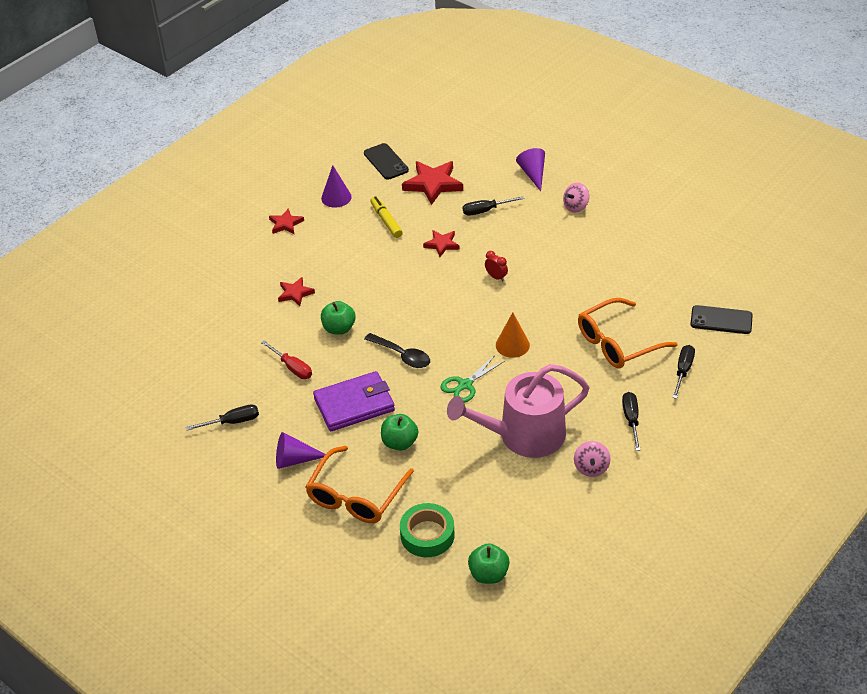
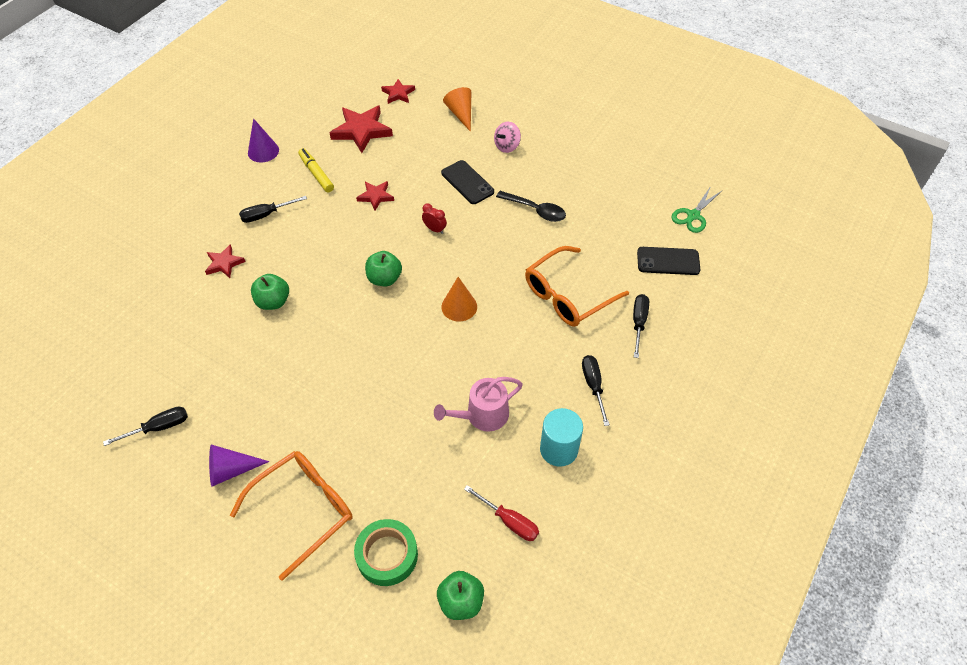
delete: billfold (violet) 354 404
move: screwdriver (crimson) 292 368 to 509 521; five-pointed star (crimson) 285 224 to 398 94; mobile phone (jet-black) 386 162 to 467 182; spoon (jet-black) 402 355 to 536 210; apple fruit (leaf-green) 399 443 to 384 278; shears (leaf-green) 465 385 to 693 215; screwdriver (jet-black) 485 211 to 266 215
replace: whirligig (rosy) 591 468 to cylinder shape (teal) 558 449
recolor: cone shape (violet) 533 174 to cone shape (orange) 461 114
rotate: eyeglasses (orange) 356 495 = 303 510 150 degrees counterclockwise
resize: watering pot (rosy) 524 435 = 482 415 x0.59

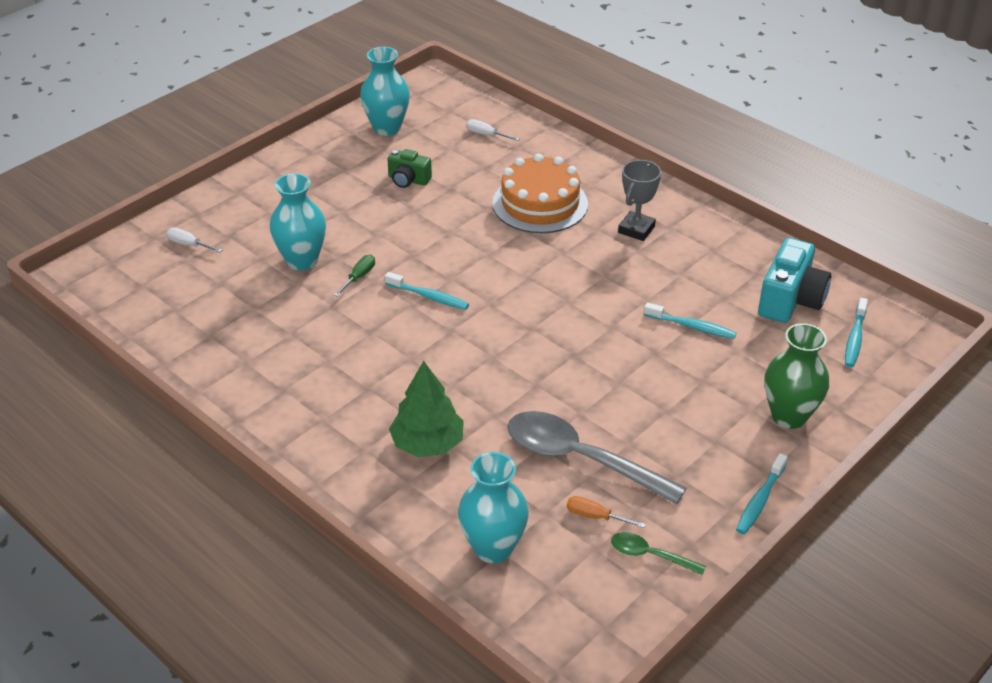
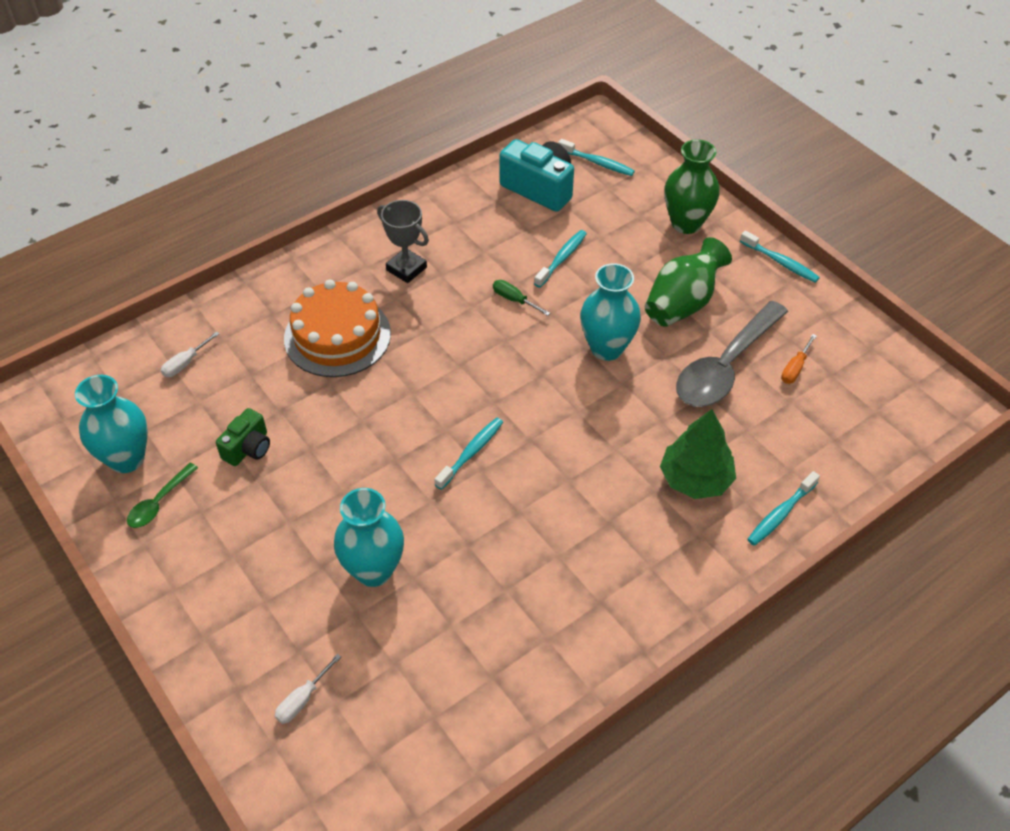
insert: tall vase (leaf-green) 682 303; toothbrush (teal) 780 514
move: screwdriver (leaf-green) 359 277 to 514 300; tall vase (teal) 493 548 to 607 348; spoon (leaf-green) 650 555 to 159 502

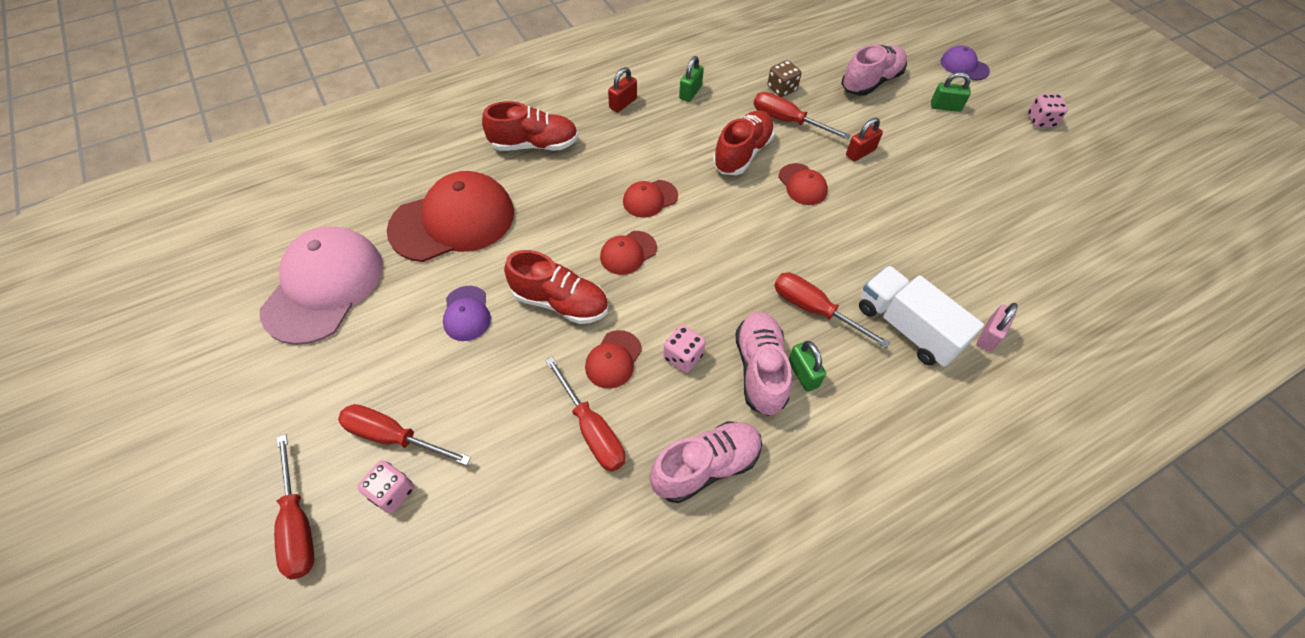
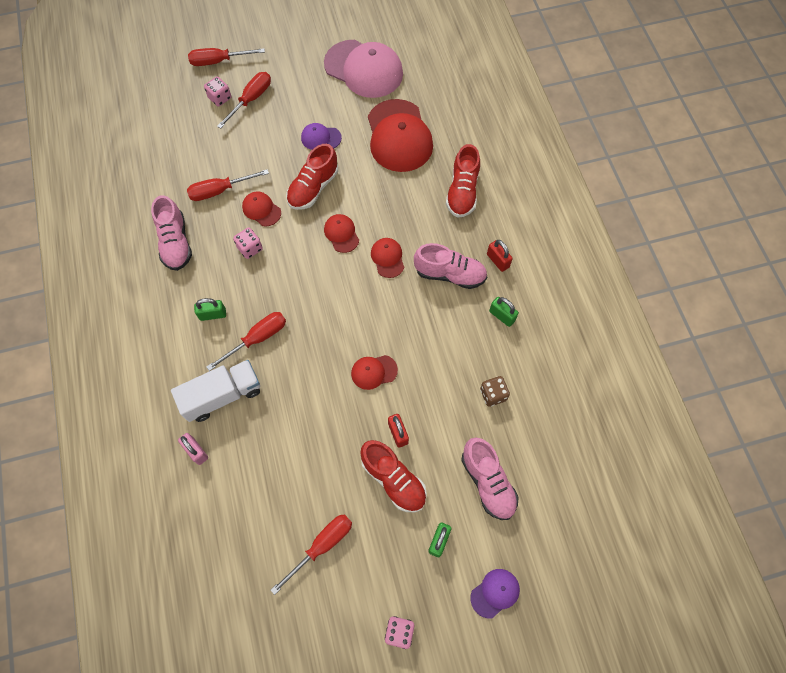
move: sneaker (crimson) 742 153 to 393 479; sneaker (rosy) 760 369 to 450 274; screwdriver (crimson) 787 121 to 322 545

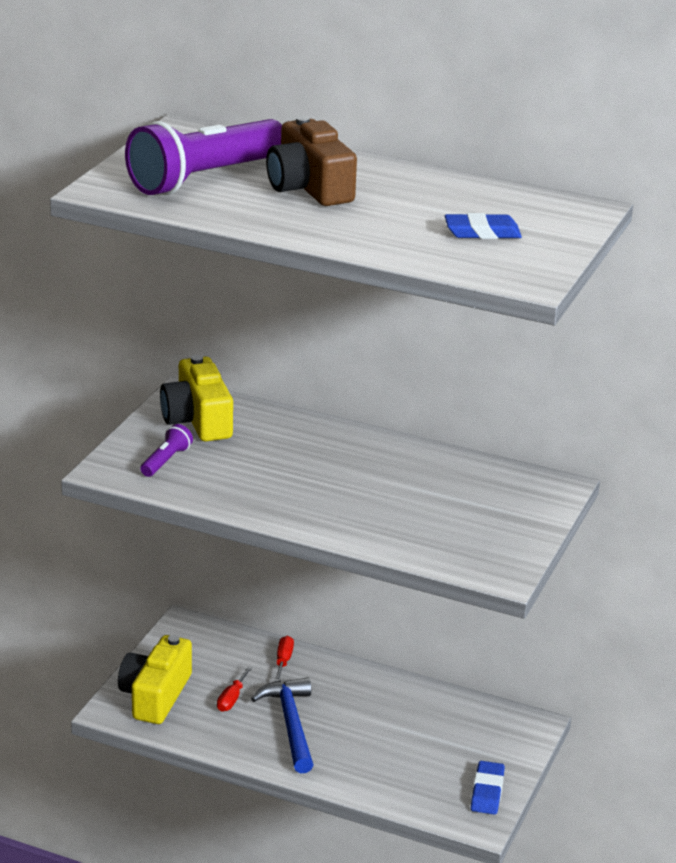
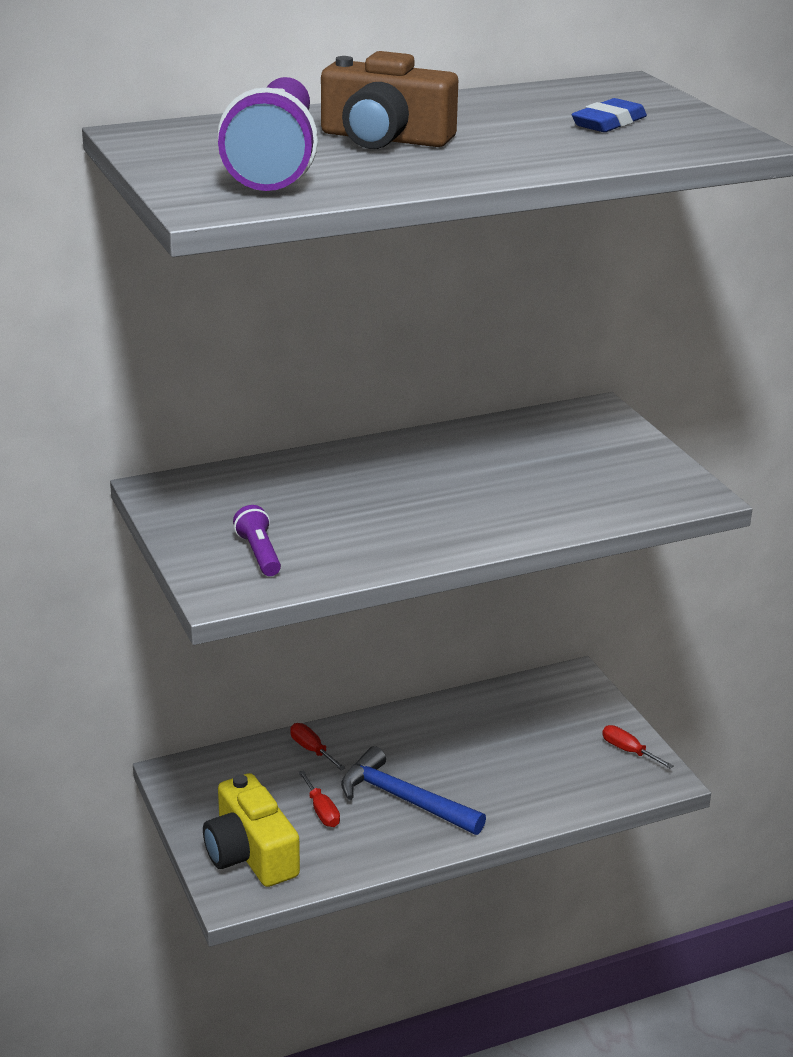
delete: compact camera (bright yellow) 198 419
replace: pencil eraser (cobalt) 487 791 to screwdriver (crimson) 628 751

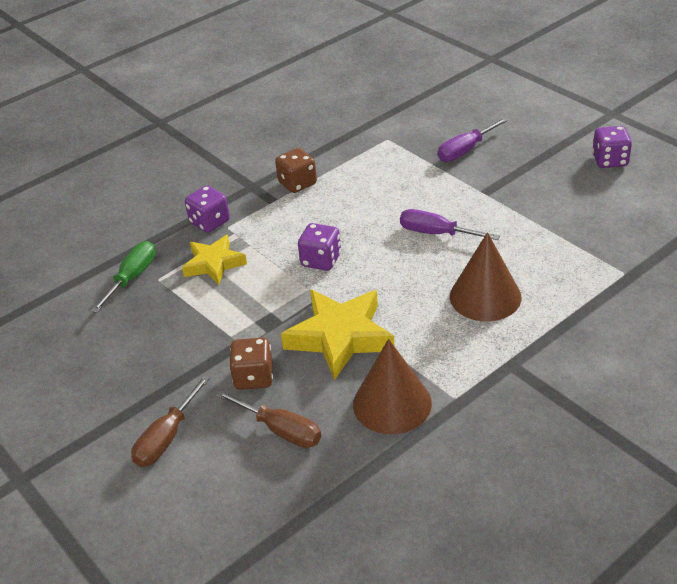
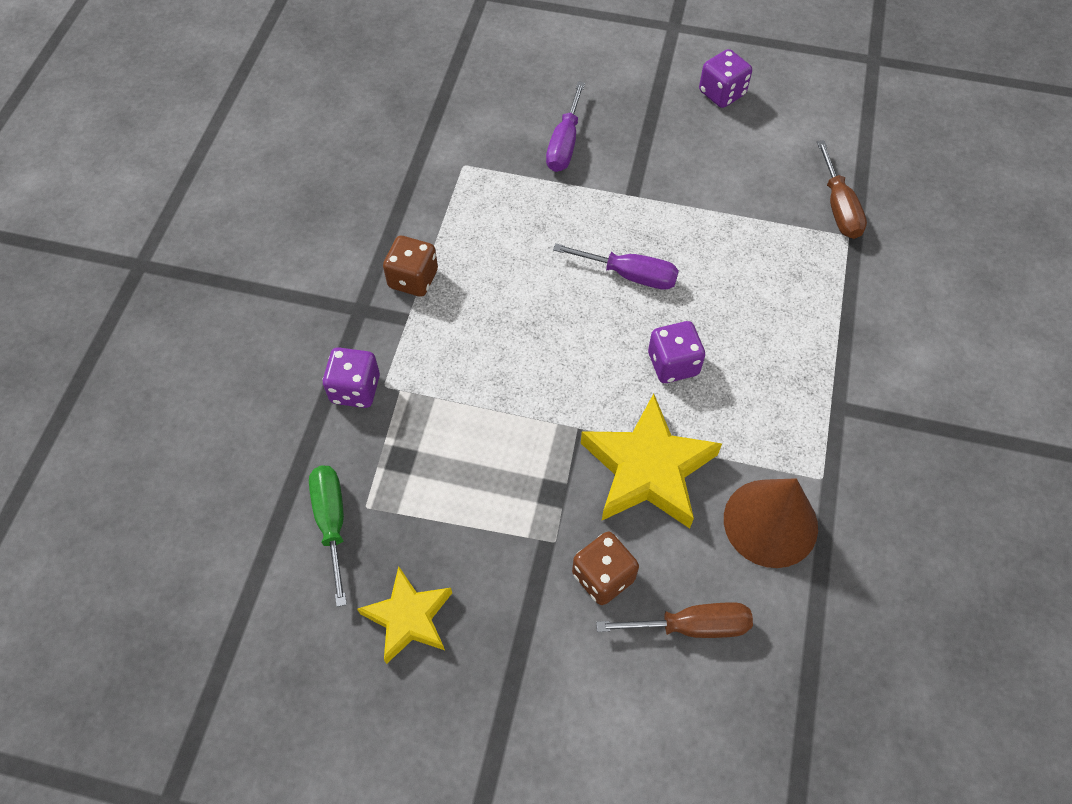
delete: cone shape (brown) 485 296
move: screwdriver (brown) 167 438 to 838 207; five-pointed star (bright yellow) 214 264 to 408 618; game die (violet) 321 260 to 673 364
rotate: screwdriver (violet) 436 233 = 630 275 150 degrees counterclockwise

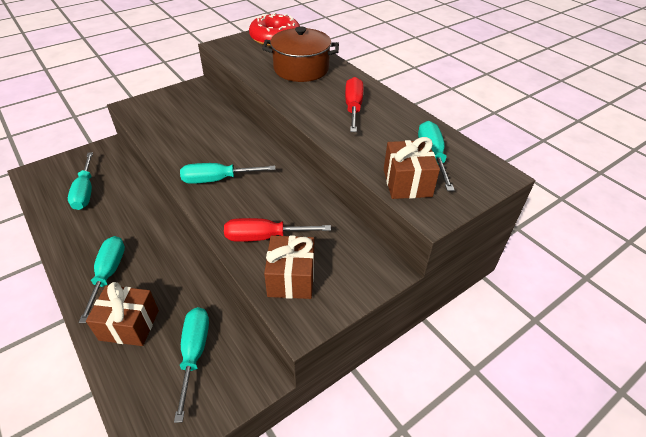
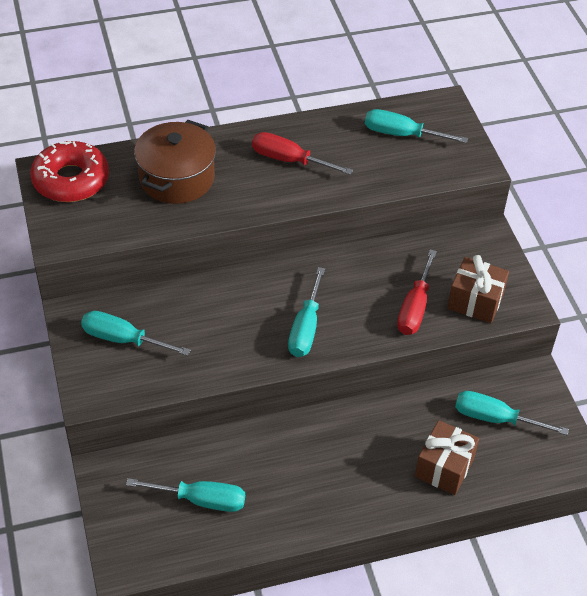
delete: gift (brown) 407 183
move: screwdriver (teal) 108 274 to 123 339

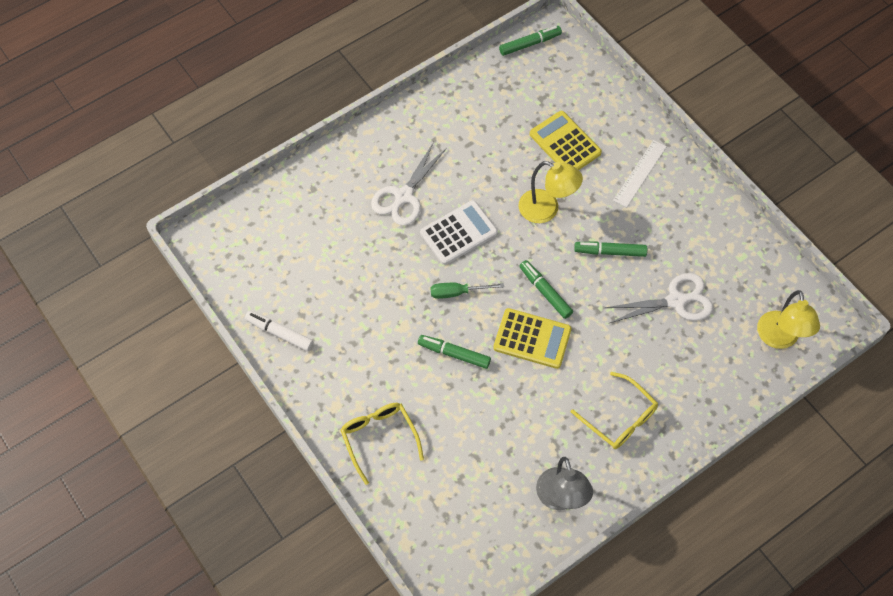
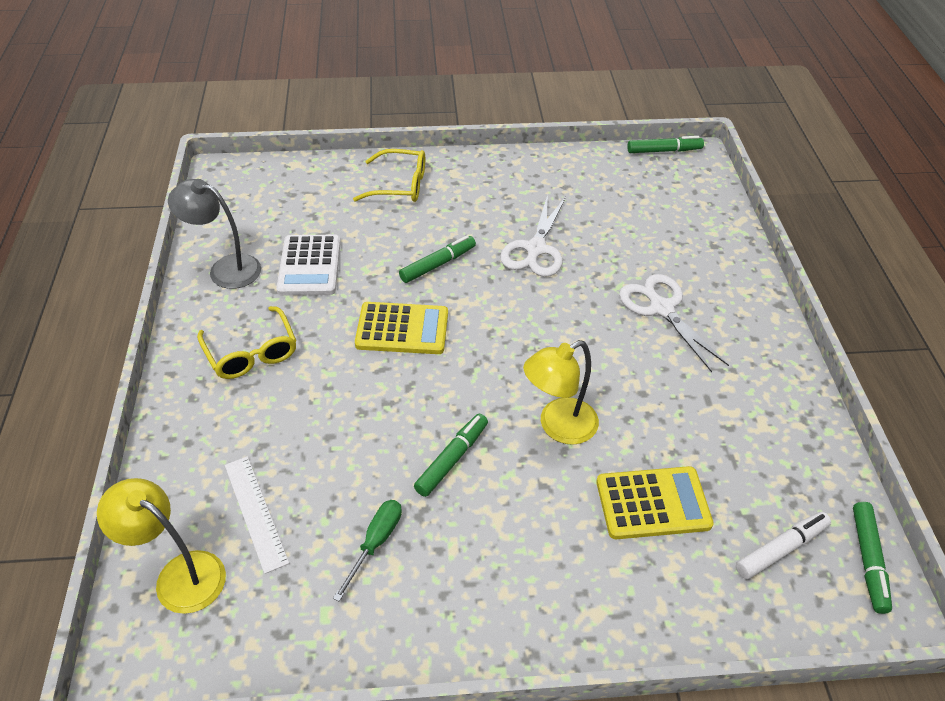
move: felt pen (snow-white) 279 333 to 781 549; adding machine (snow-white) 458 233 to 309 266; screwdriver (leaf-green) 457 292 to 375 543; felt pen (leaf-green) 545 292 to 664 151; shears (snow-white) 676 301 to 535 249; ruler (snow-white) 640 173 to 255 512
rotate: adding machine (bright yellow) 532 338 = 402 329 135 degrees counterclockwise; eyeglasses (bright yellow) 619 418 = 251 352 105 degrees counterclockwise

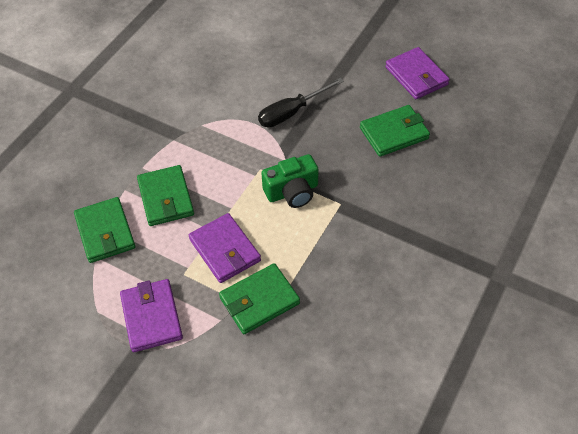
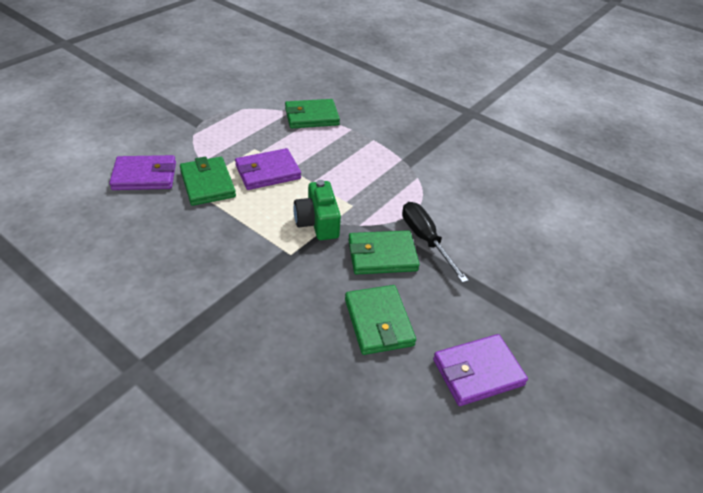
move: billfold (violet) 151 317 to 145 176; billfold (leaf-green) 165 198 to 382 255

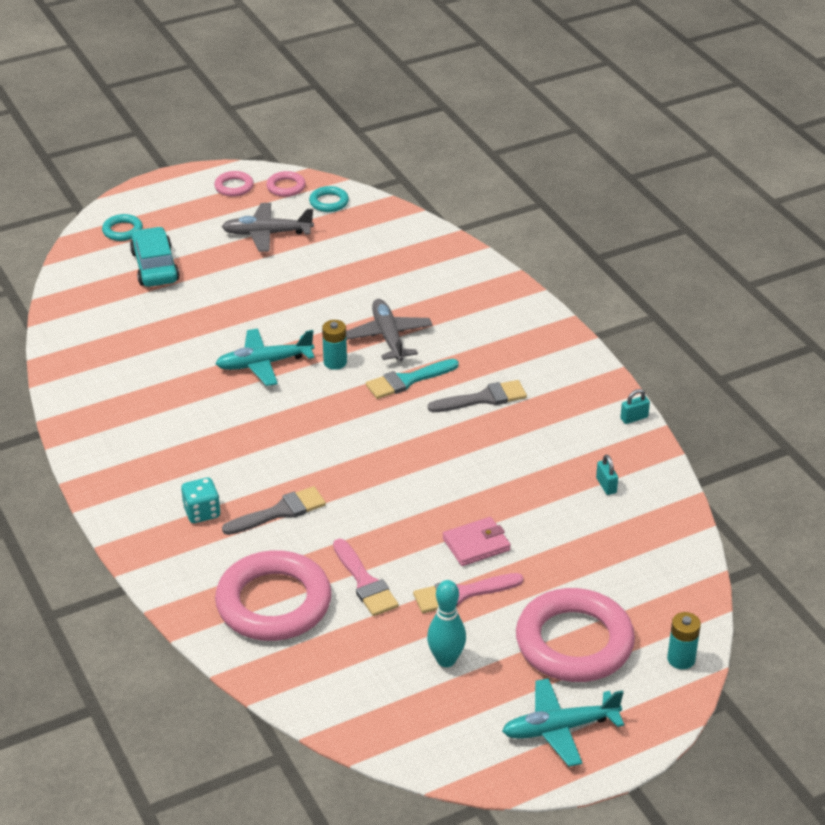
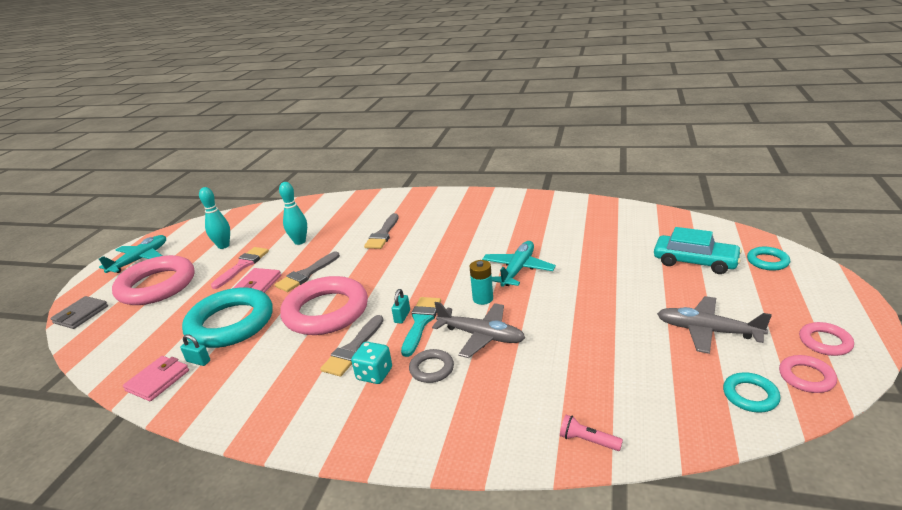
insert: billfold (rosy) 158 380; ring (teal) 230 323; paint brush (gray) 306 274; ring (gray) 431 369; torch (rosy) 588 440
move: game die (teal) 202 512 to 374 374; ring (rosy) 274 603 to 326 311; padlock (teal) 634 418 to 402 316
replace: paint brush (rosy) 365 582 to skittle (teal) 300 242; battery (teal) 681 659 to billfold (gray) 81 315
rotate: aeroplane (gray) 267 234 = 708 331 105 degrees counterclockwise

